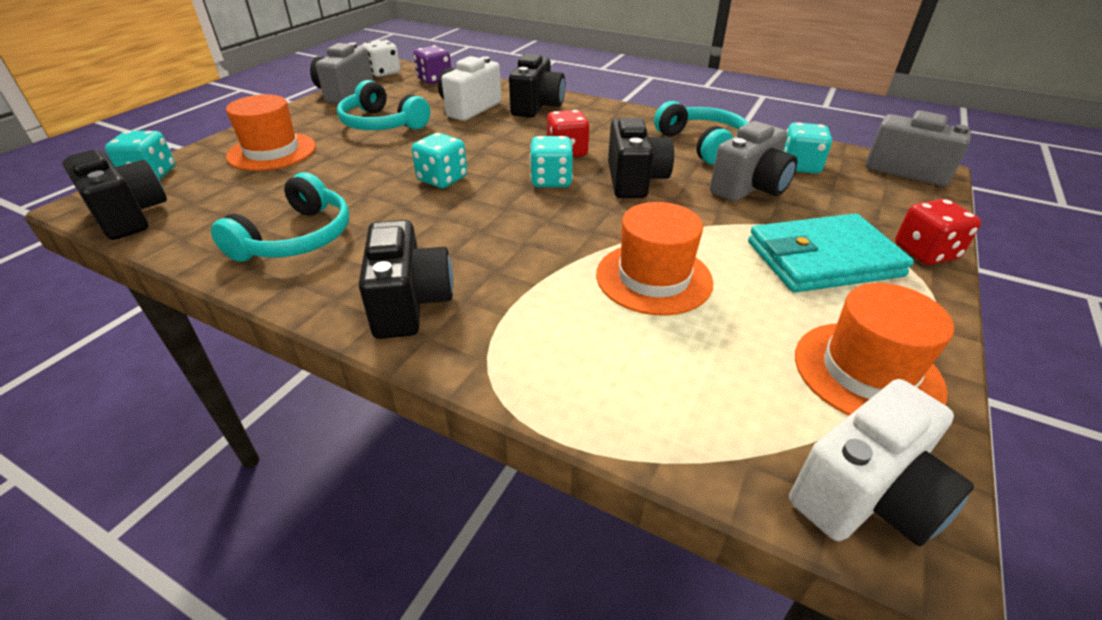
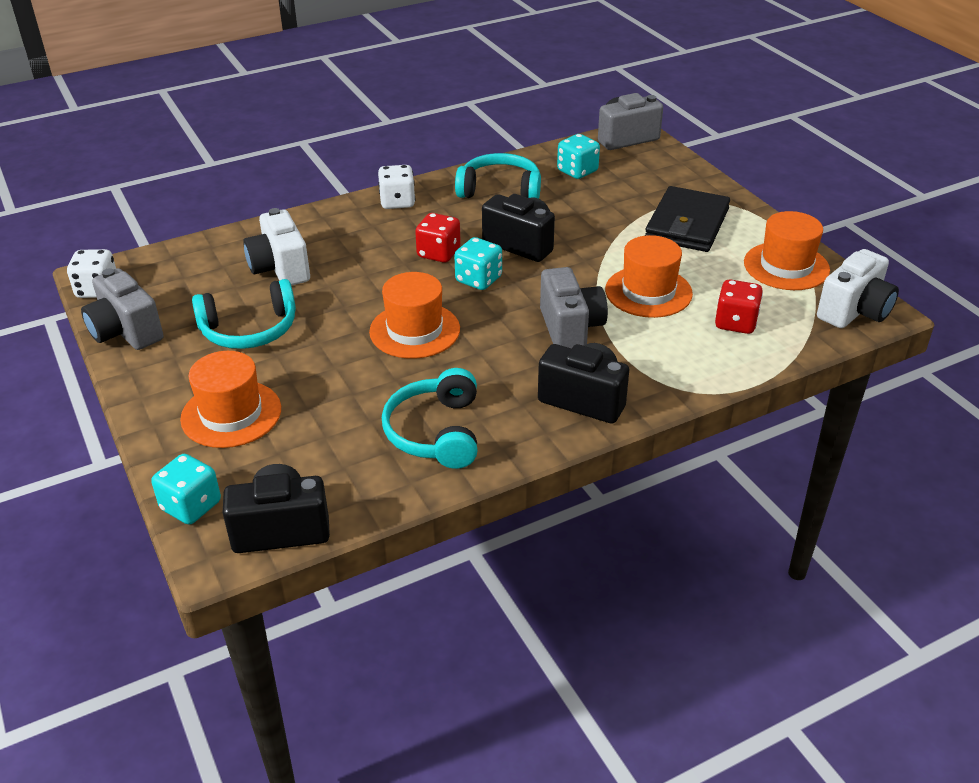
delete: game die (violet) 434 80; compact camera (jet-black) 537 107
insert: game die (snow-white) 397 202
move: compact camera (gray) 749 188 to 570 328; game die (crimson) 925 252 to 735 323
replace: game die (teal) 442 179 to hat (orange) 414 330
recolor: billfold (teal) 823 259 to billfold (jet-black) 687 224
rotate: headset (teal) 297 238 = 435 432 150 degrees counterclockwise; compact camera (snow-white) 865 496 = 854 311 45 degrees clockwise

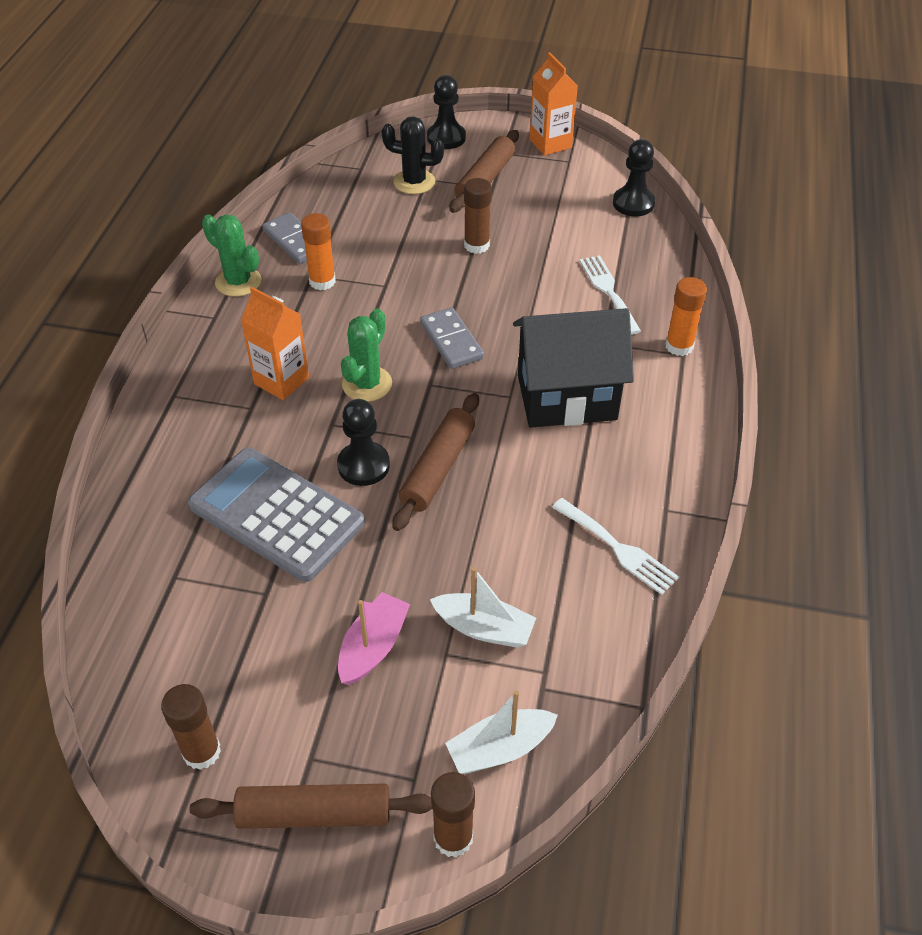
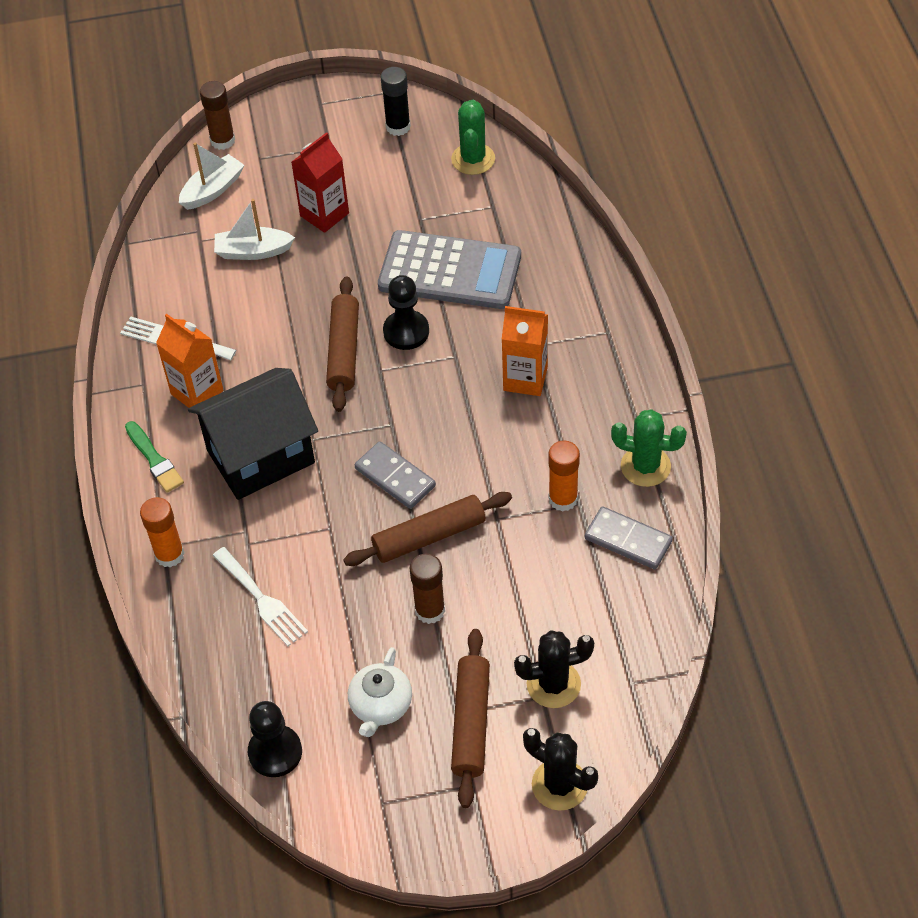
insert: paint brush (leaf-green) 154 459; tea pot (snow-white) 380 705
move: pastry roller (brown) 314 813 to 429 536; cactus (leaf-green) 367 384 to 473 159; milk carton (orange) 550 143 to 197 392
replace: boat (rosy) 373 647 to milk carton (crimson) 324 214; pawn (jet-black) 446 138 to cactus (jet-black) 559 785
recolor: stick of glue (brown) 201 752 to stick of glue (jet-black) 398 127

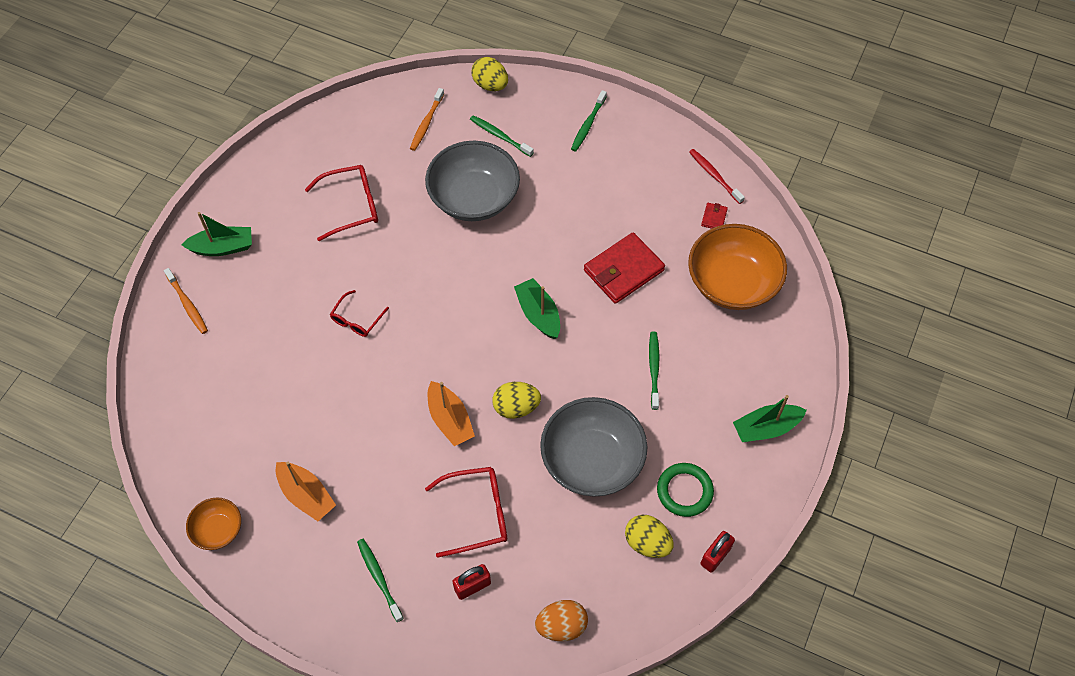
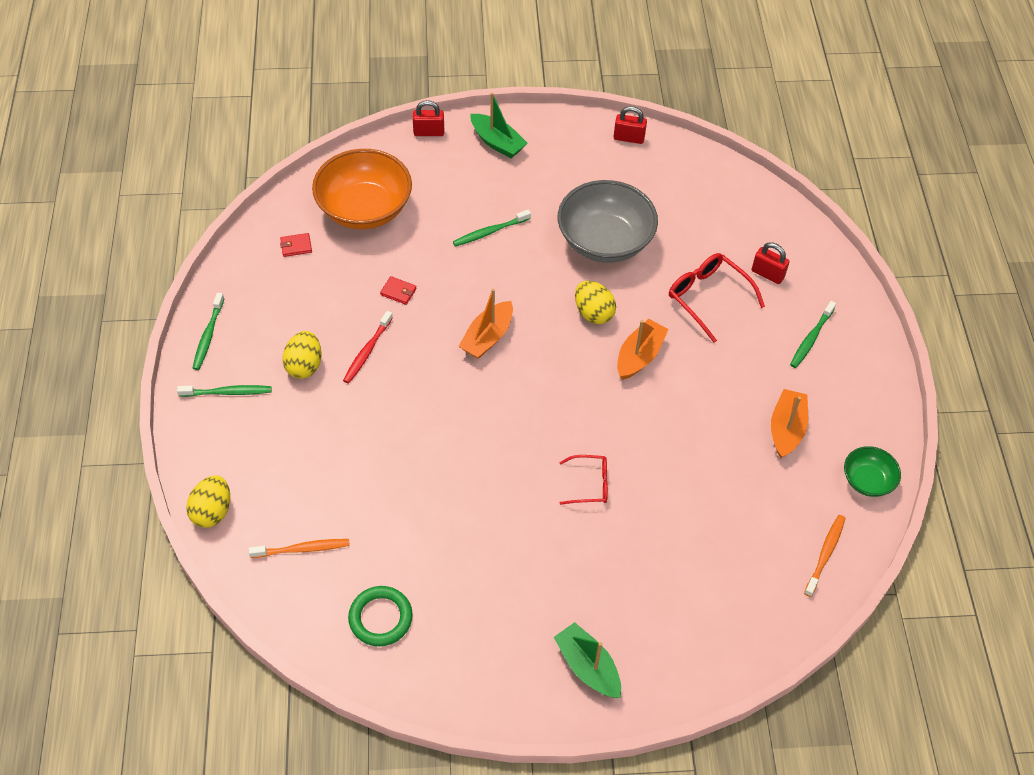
delete: eyeglasses (crimson) 351 206; bowl (gray) 474 198; toy egg (orange) 561 626
insert: padlock (crimson) 429 132
move: toothbrush (orange) 187 304 to 825 554; toothbrush (leaf-green) 500 136 to 208 335; toy egg (bright yellow) 647 543 to 304 365; ring (leaf-green) 684 491 to 380 618; toothbrush (crimson) 714 176 to 367 351
recolor: bowl (orange) 218 530 to bowl (leaf-green) 867 480; boat (leaf-green) 538 314 to boat (orange) 487 337
resize: billfold (crimson) 623 270 = 398 292 x0.43

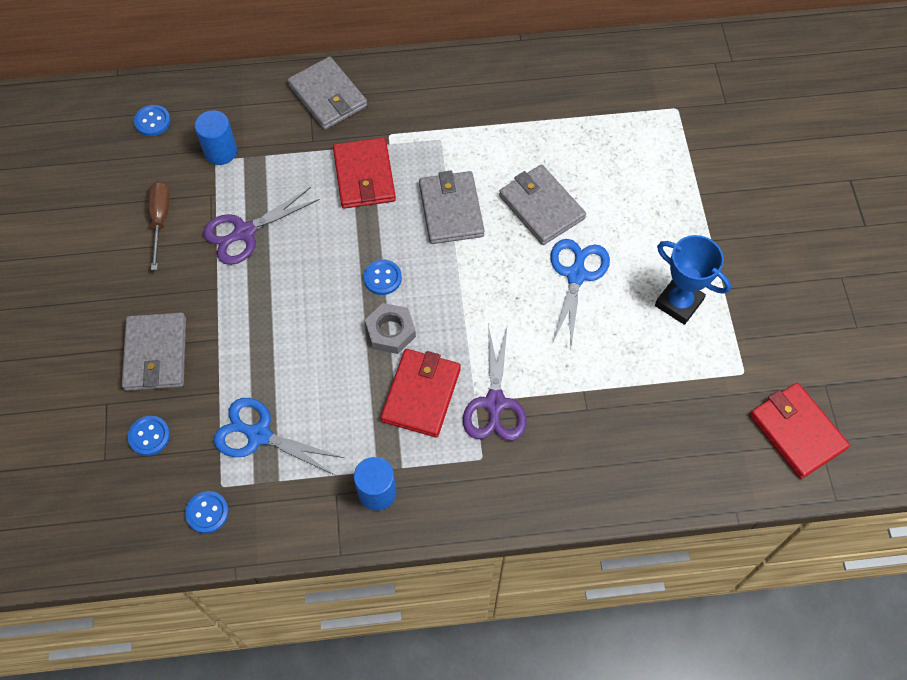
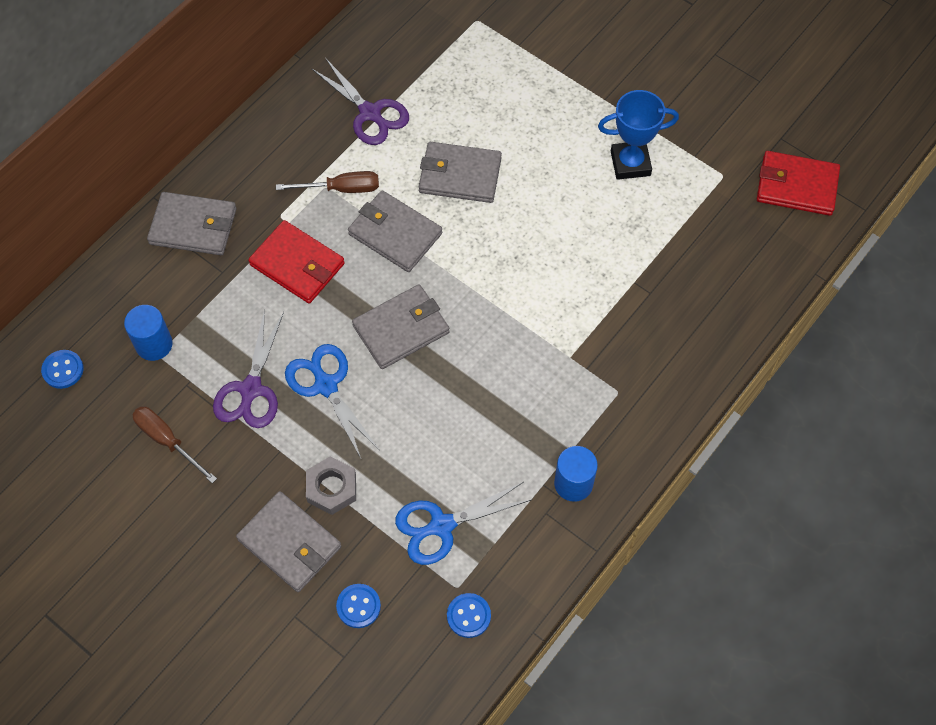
delete: billfold (crimson) 421 394
insert: screwdriver (brown) 341 189
move: nut (gray) 390 331 to 331 488; shears (violet) 495 403 to 370 113; shears (cobalt) 576 275 to 326 385
replace: sewing button (cobalt) 382 278 to billfold (gray) 401 329

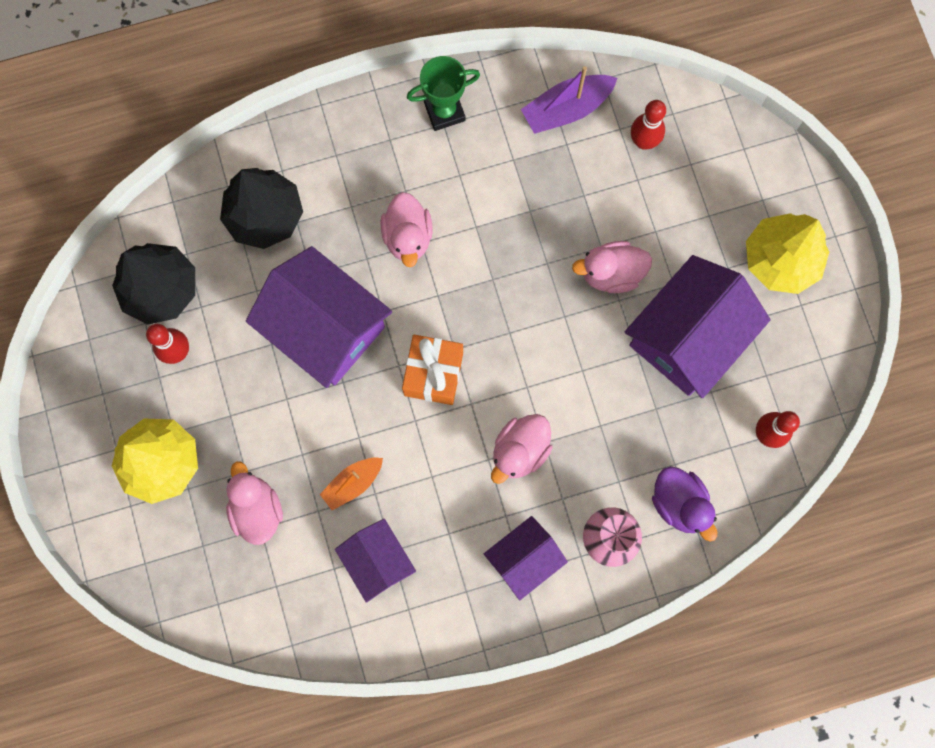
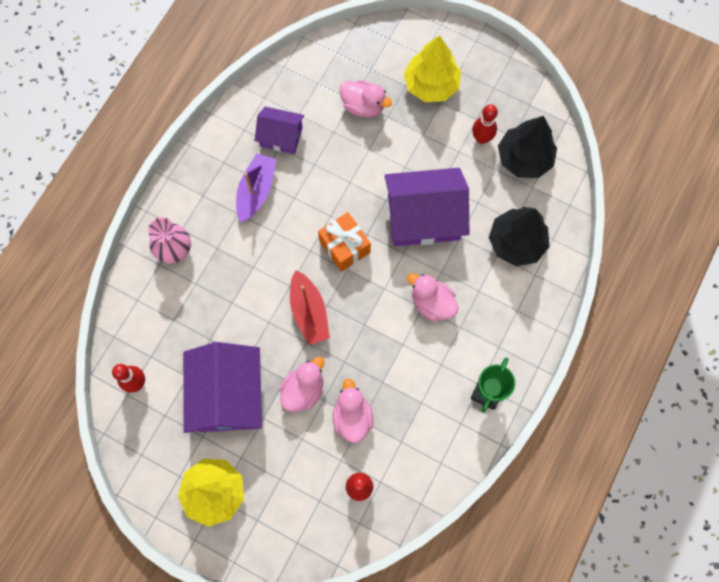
delete: boat (orange) 353 483; toy house (violet) 524 559; toy duck (violet) 679 504
insert: boat (crimson) 309 312
move: toy duck (rosy) 520 451 to 352 417; boat (violet) 566 109 to 256 191

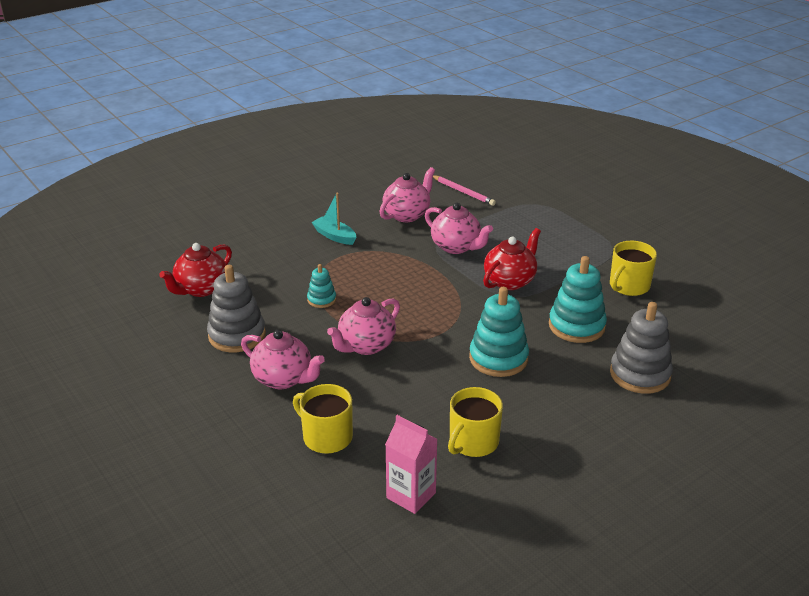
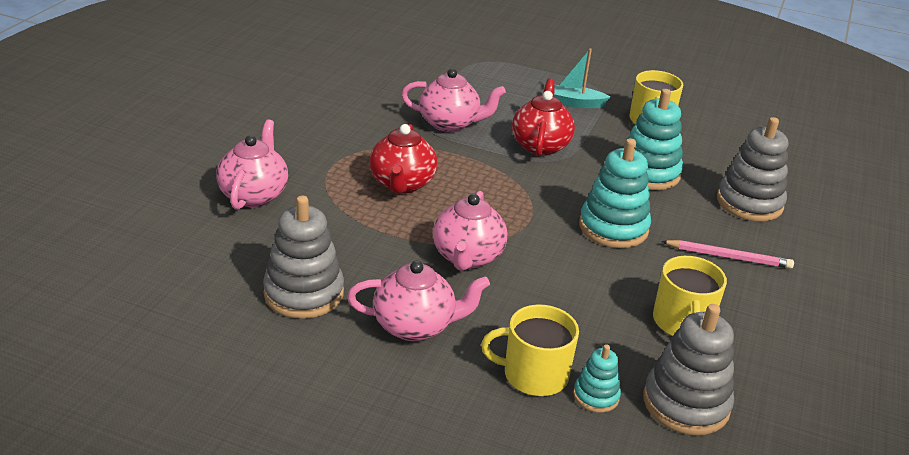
move: tea pot (crimson) 201 289 to 402 184; stacking rings (teal) 321 299 to 596 396; boat (teal) 334 236 to 574 103; tea pot (rosy) 407 215 to 254 195; pencil (rosy) 463 192 to 728 257
replace: milk carton (rosy) 411 495 to stacking rings (gray) 686 403

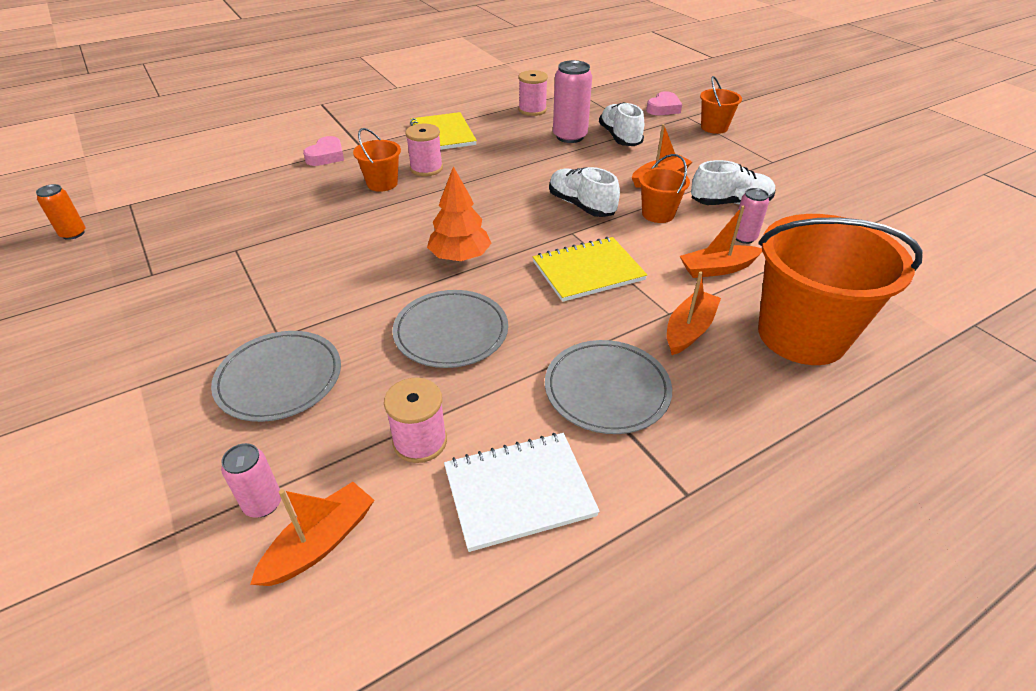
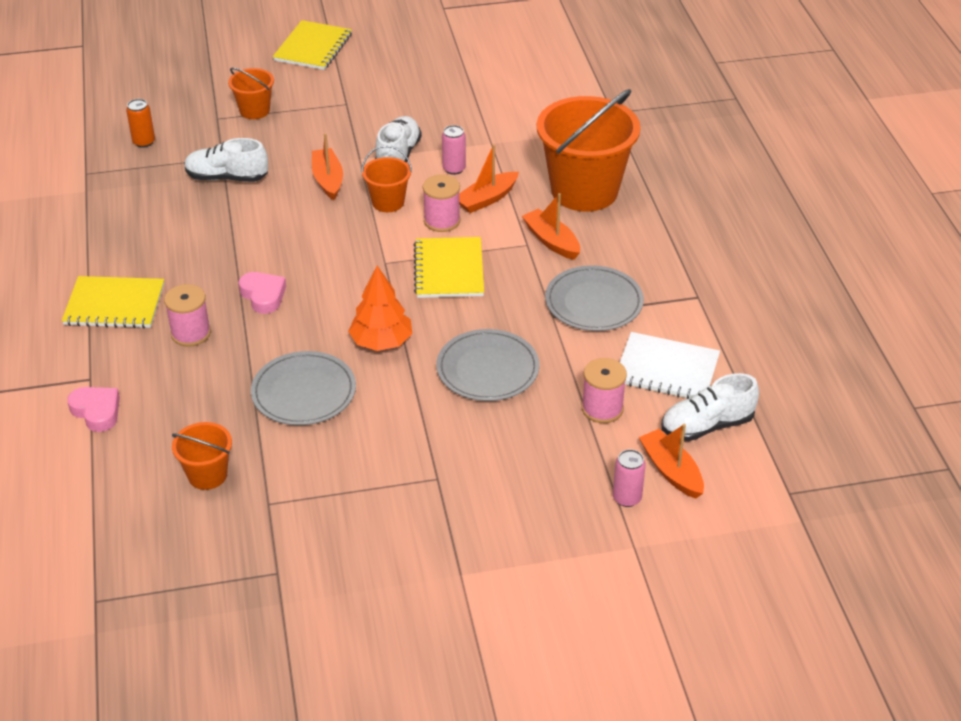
delete: can (rosy) 569 136
insert: notebook (bright yellow) 313 47
move: can (orange) 73 234 to 144 142; plate (gray) 279 379 to 304 392; sand bucket (orange) 382 183 to 207 475; bobbin (rosy) 532 110 to 442 221; sneaker (snow-white) 581 205 to 707 426; heart shape (rosy) 663 108 to 263 295
rotate: notebook (snow-white) 519 492 = 666 369 75 degrees counterclockwise; boat (orange) 717 269 = 487 199 45 degrees clockwise

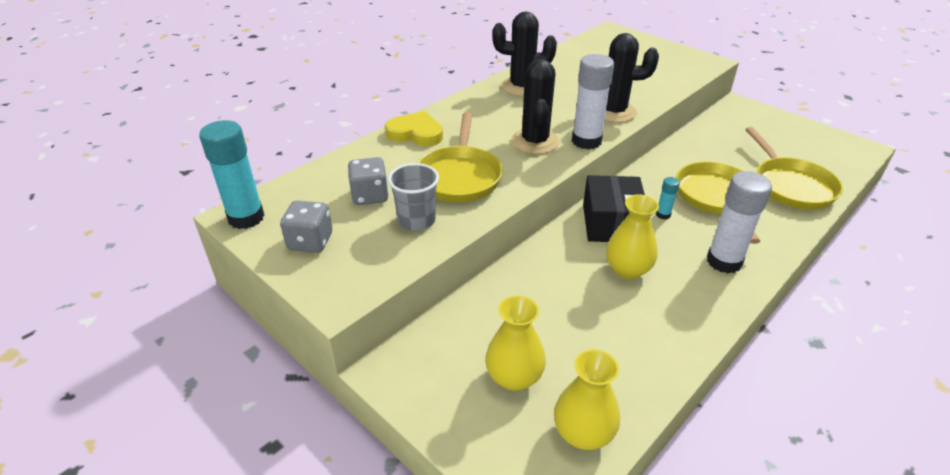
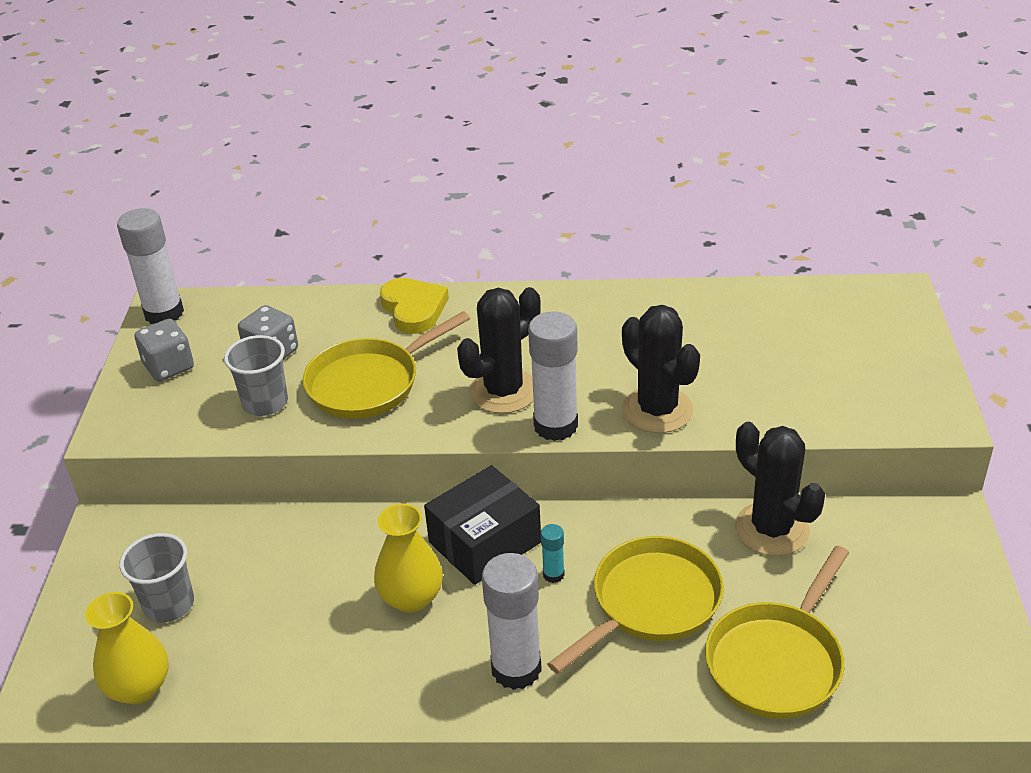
move: cactus (jet-black) 522 87 to 771 529
replace: tall vase (bright yellow) 514 377 to tumbler (gray) 169 604
recolor: stick of glue (teal) 246 218 to stick of glue (snow-white) 164 313

